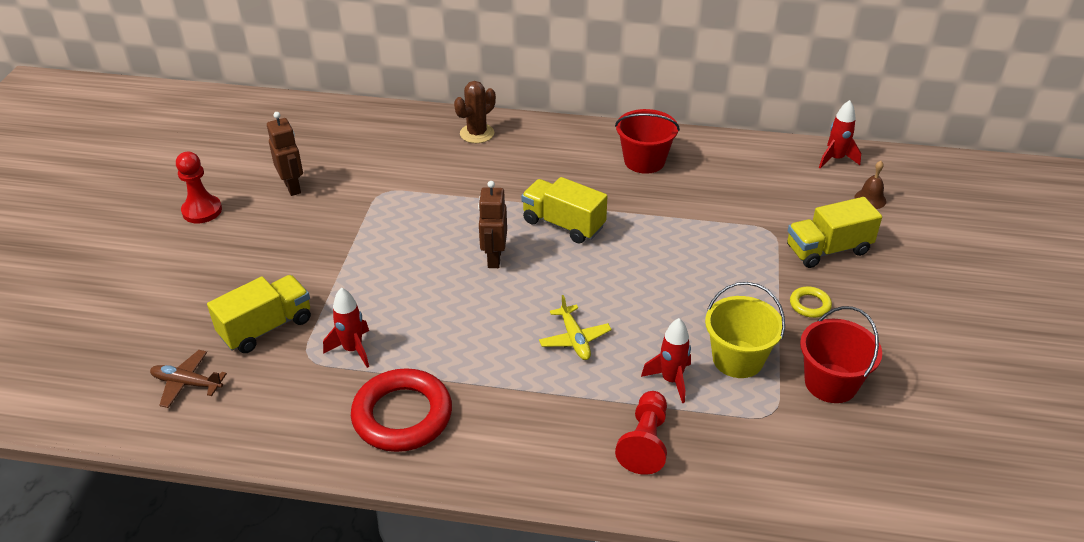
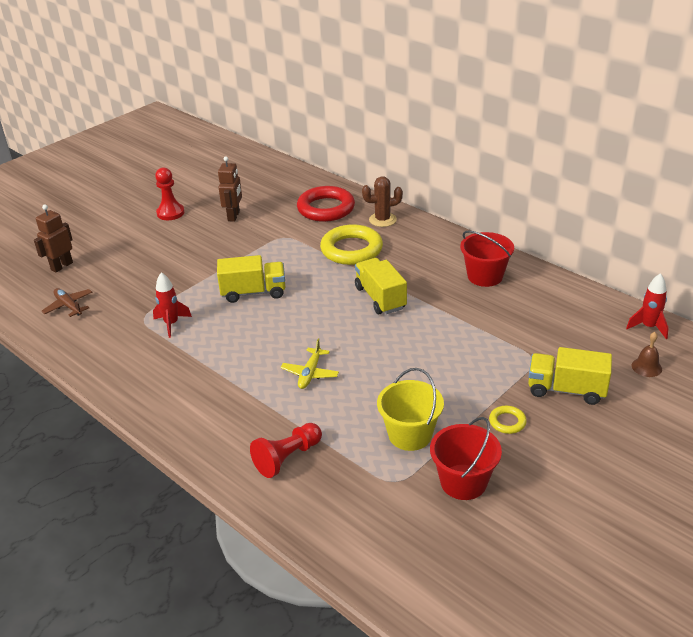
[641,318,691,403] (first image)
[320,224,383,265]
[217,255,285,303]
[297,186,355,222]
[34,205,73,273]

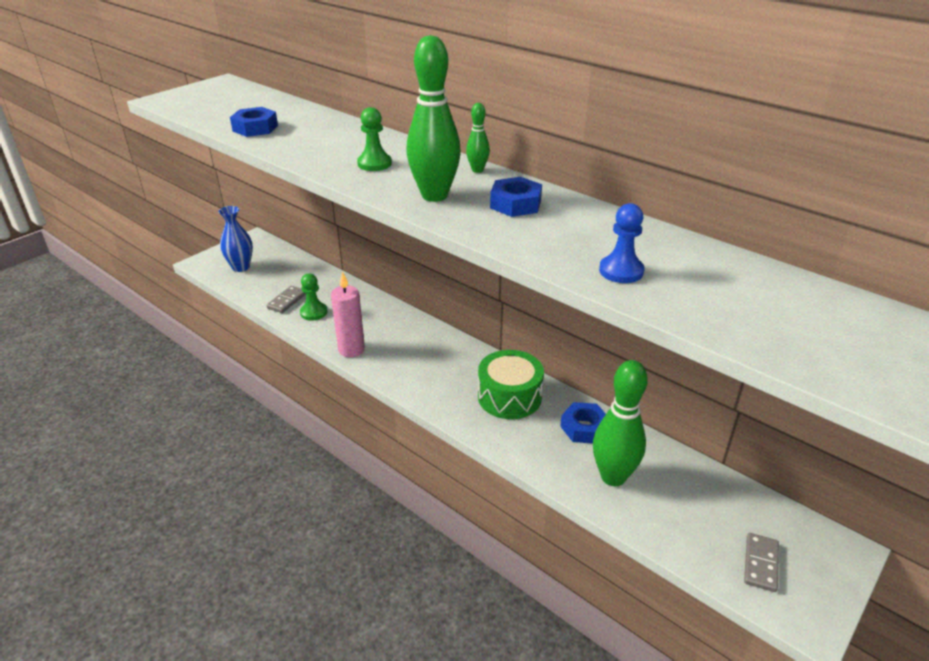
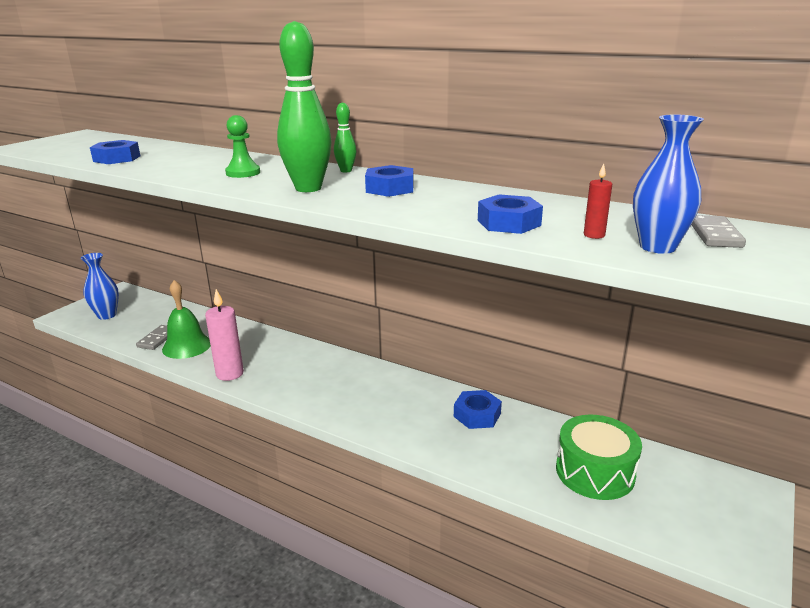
[593,360,648,486] (first image)
[584,163,612,239]
[633,114,704,254]
[556,415,642,500]
[691,215,746,248]
[162,280,211,359]
[478,194,543,234]

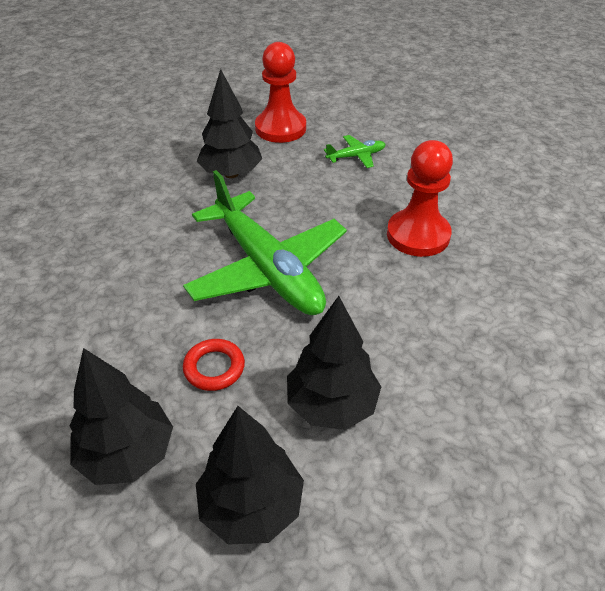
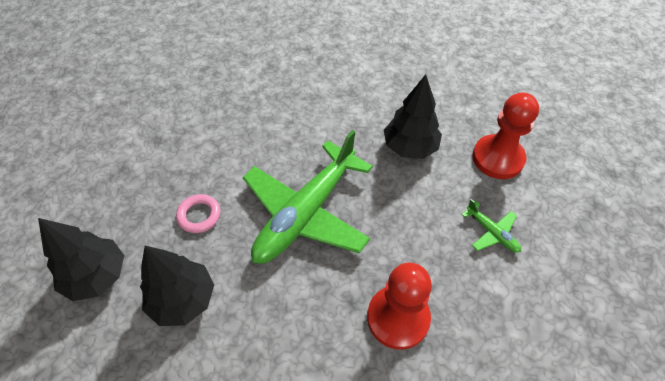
[70,348,173,485] (first image)
[176,194,220,233]

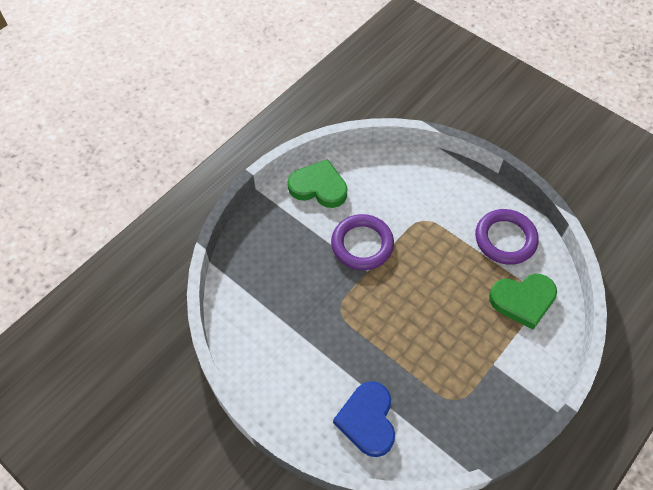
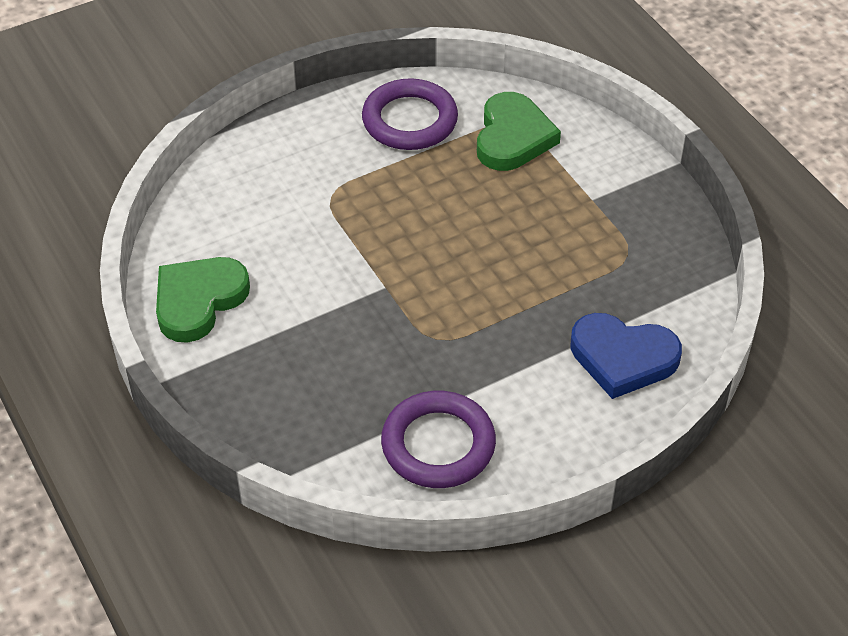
[381,391,496,488]

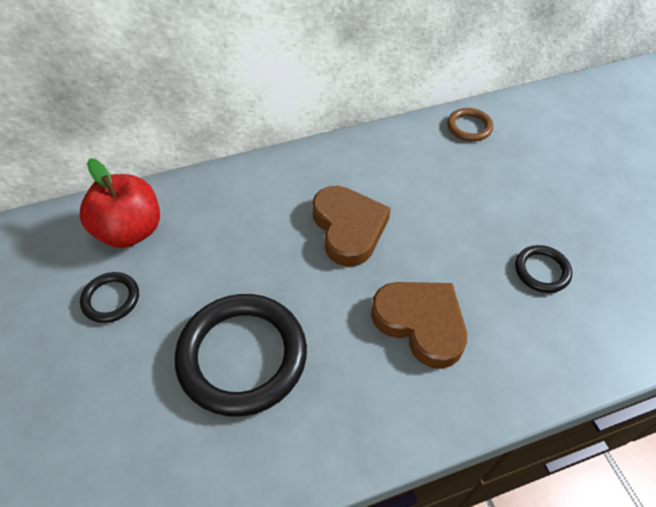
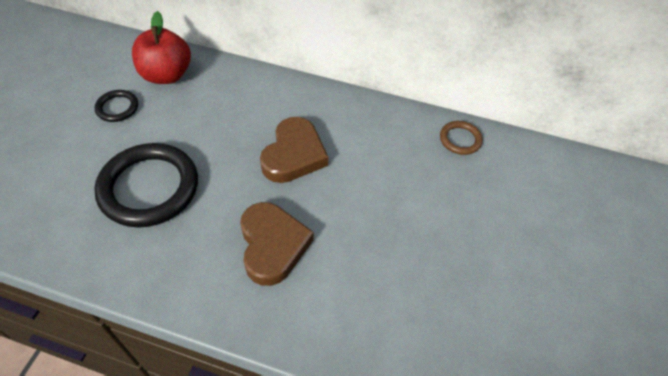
[515,245,572,293] (first image)

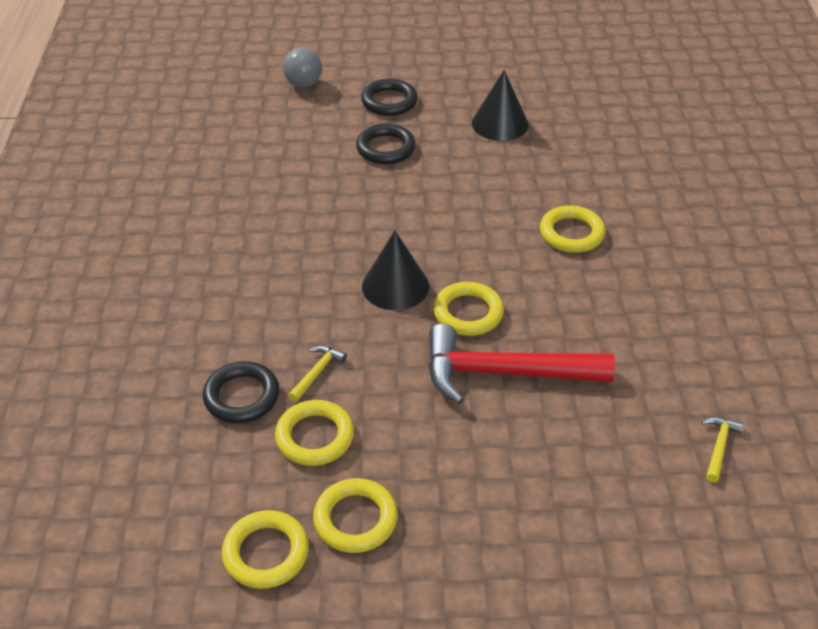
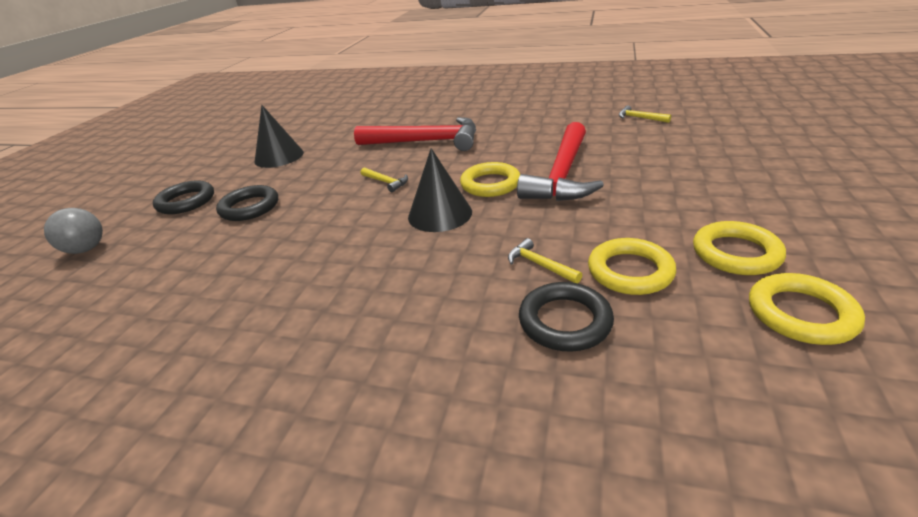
[361,168,408,192]
[354,117,476,151]

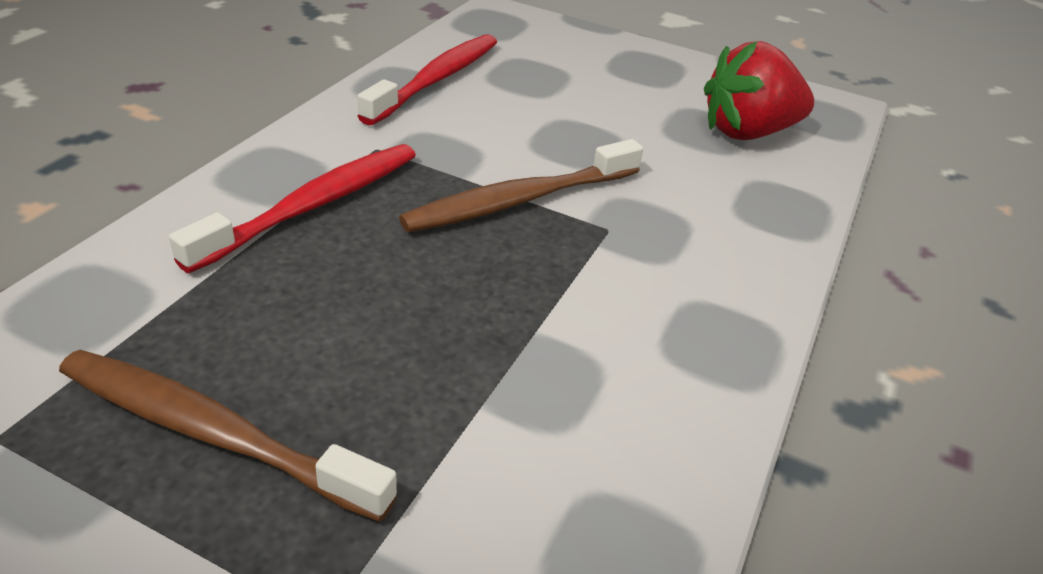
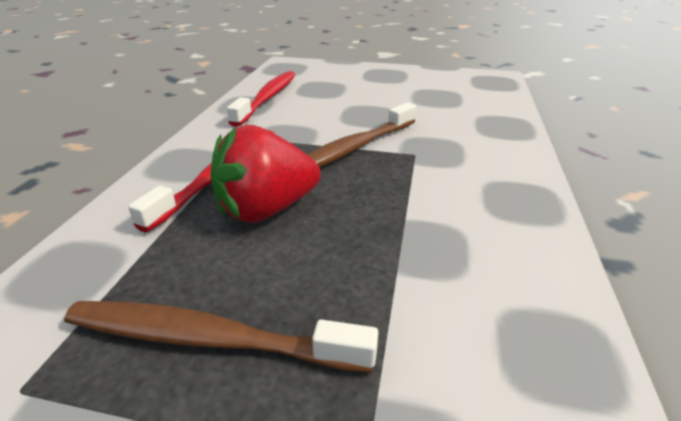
[211,125,321,223]

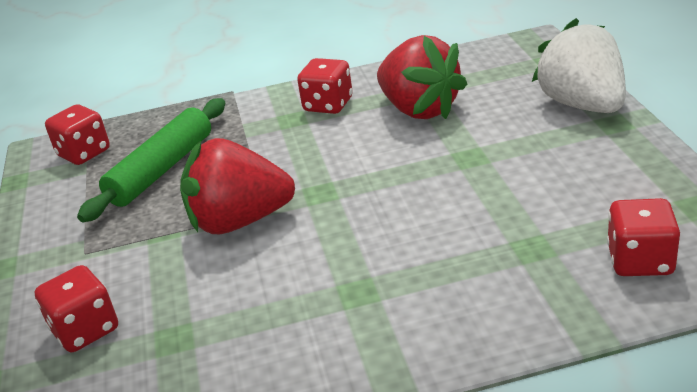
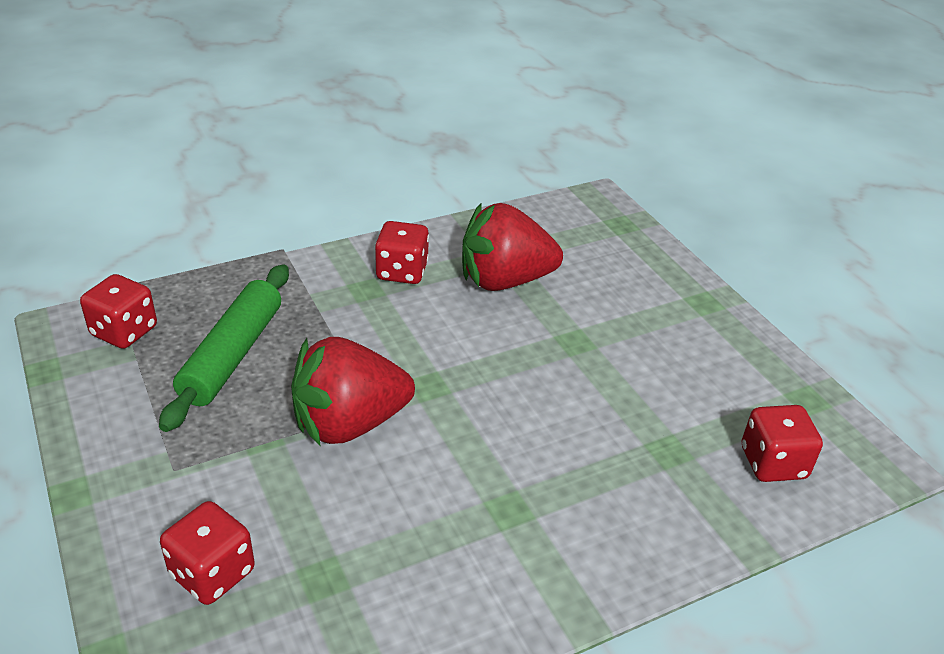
[532,18,626,113] (first image)
[462,203,563,291]

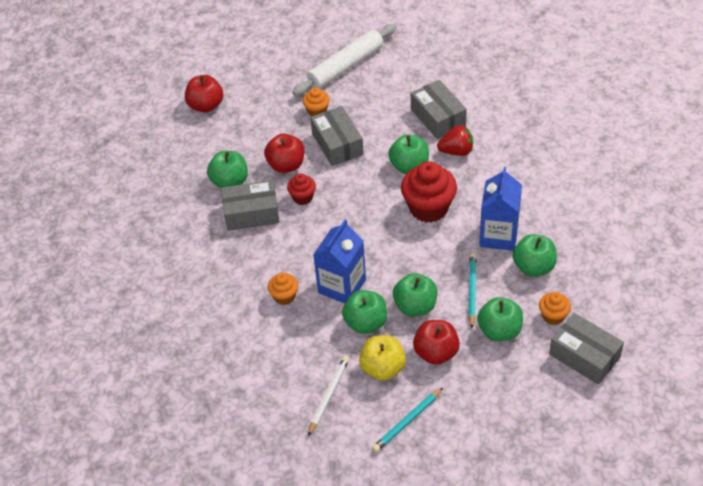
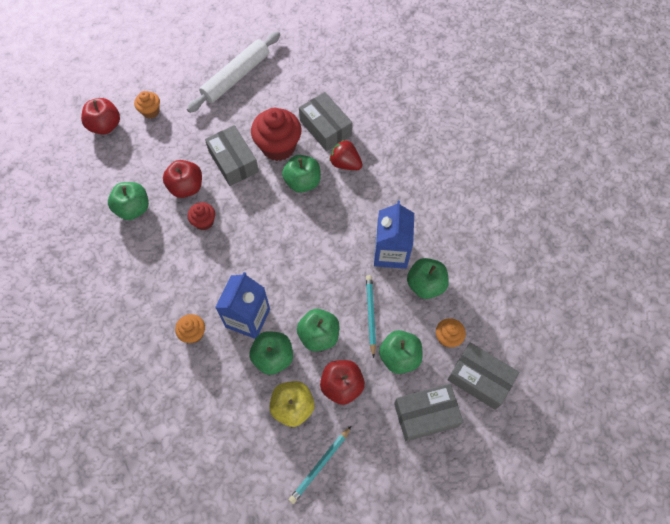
[308,356,349,436] (first image)
[394,384,463,441]
[134,91,160,119]
[251,108,301,161]
[329,140,363,170]

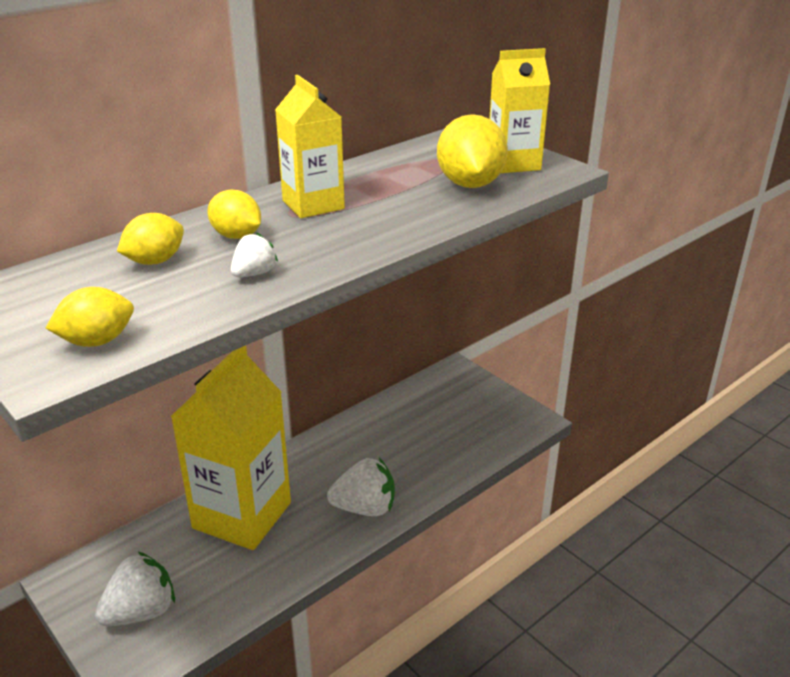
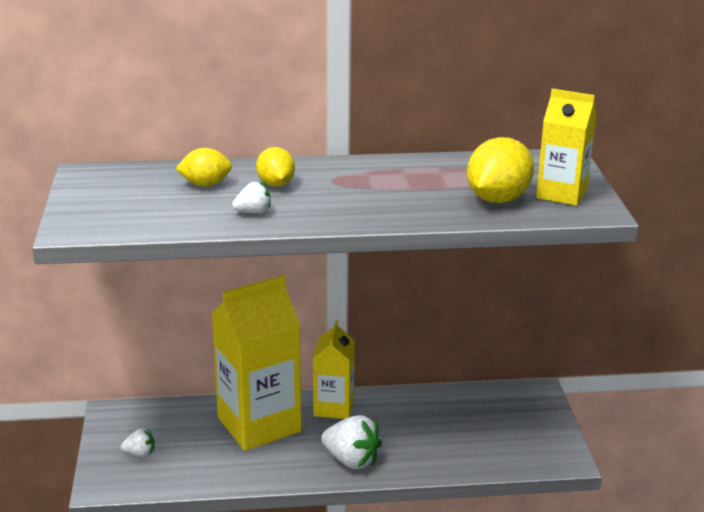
[46,287,134,347] (first image)
[313,320,355,419]
[121,428,155,457]

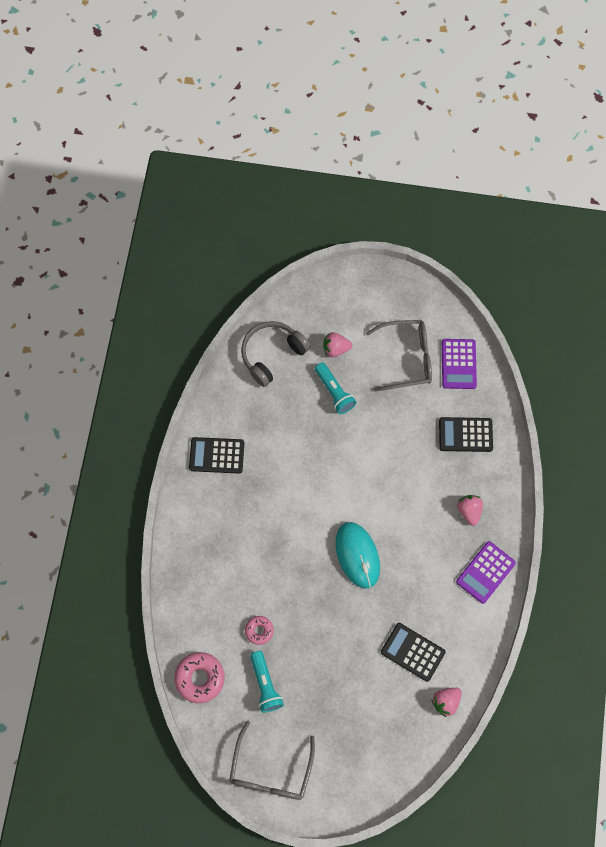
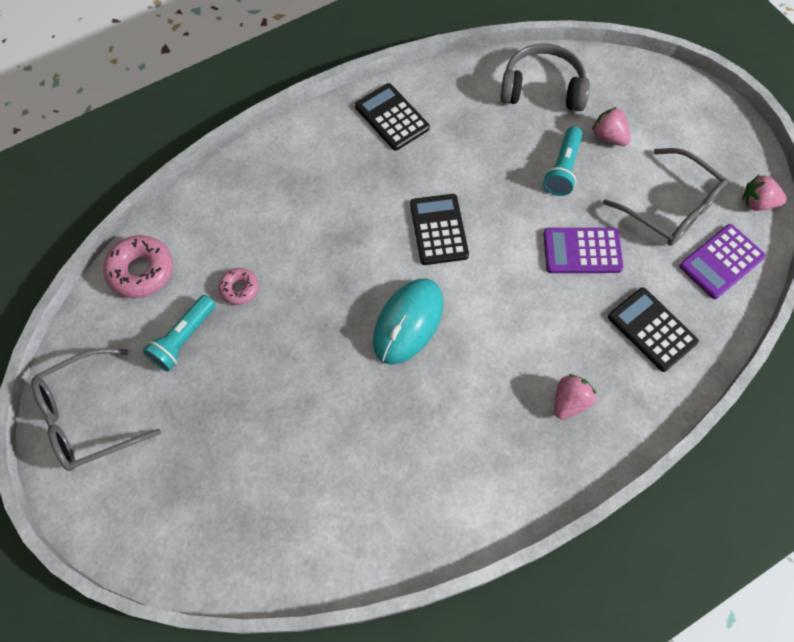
[410,194,469,265]
[742,175,787,211]
[543,228,623,273]

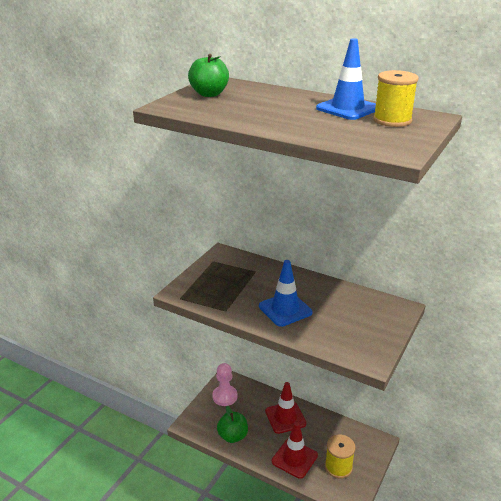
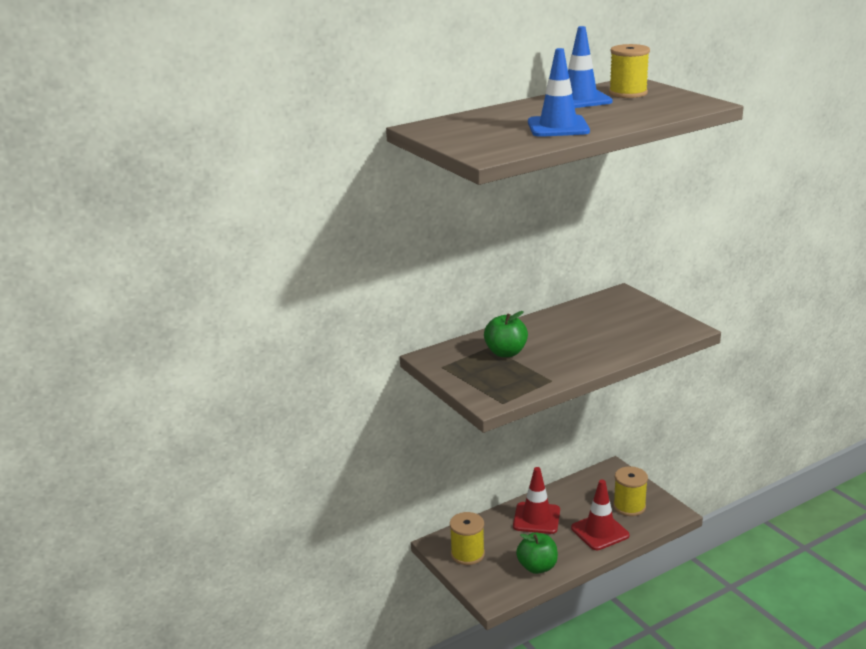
[484,311,528,357]
[528,48,590,137]
[450,512,485,565]

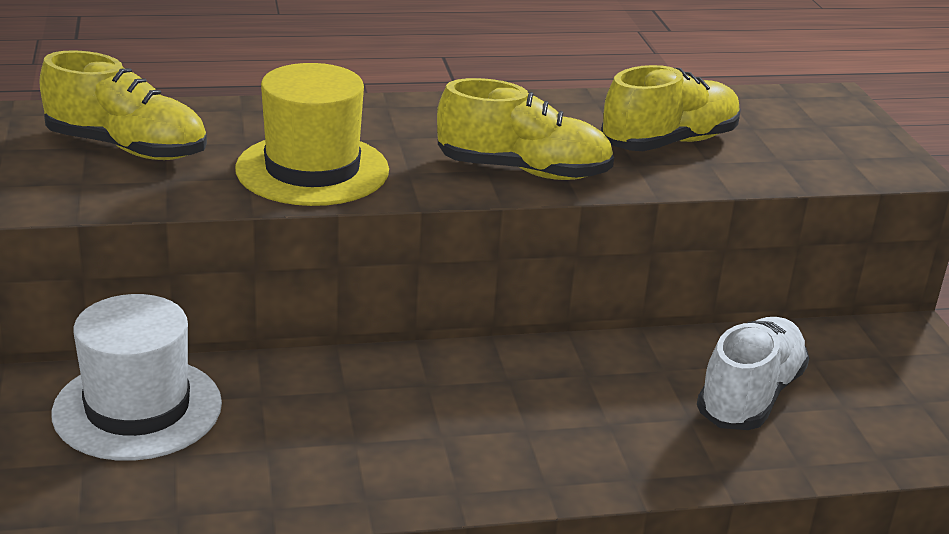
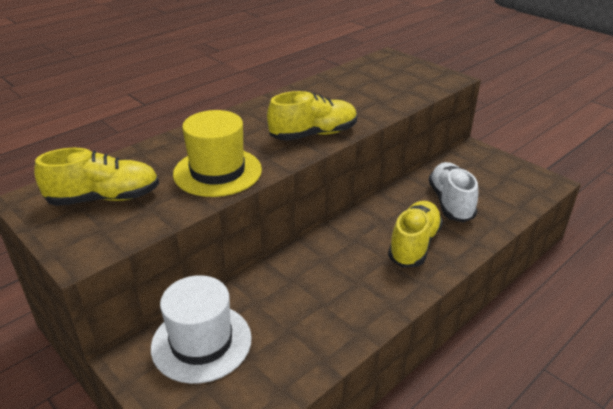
[388,201,443,267]

